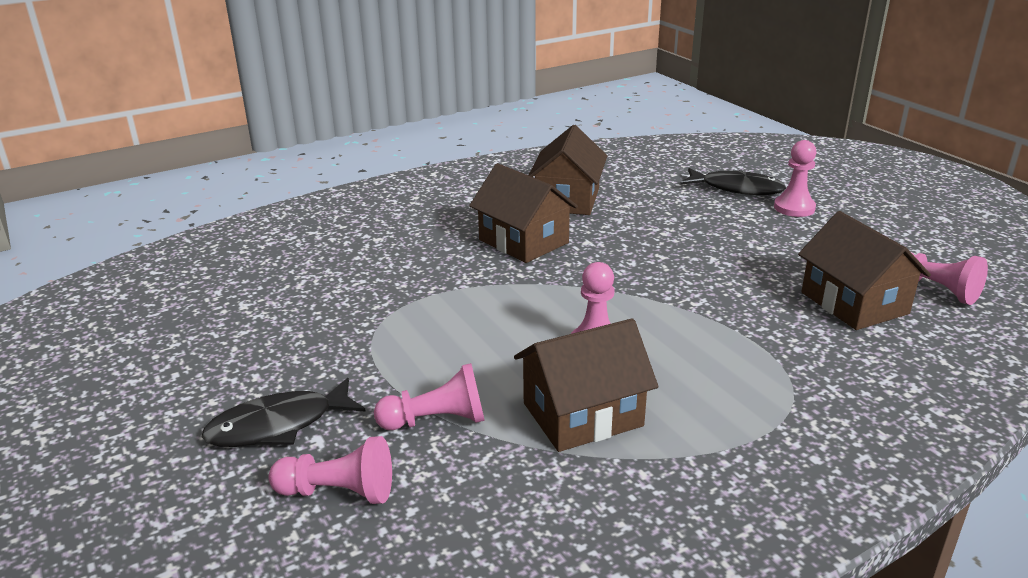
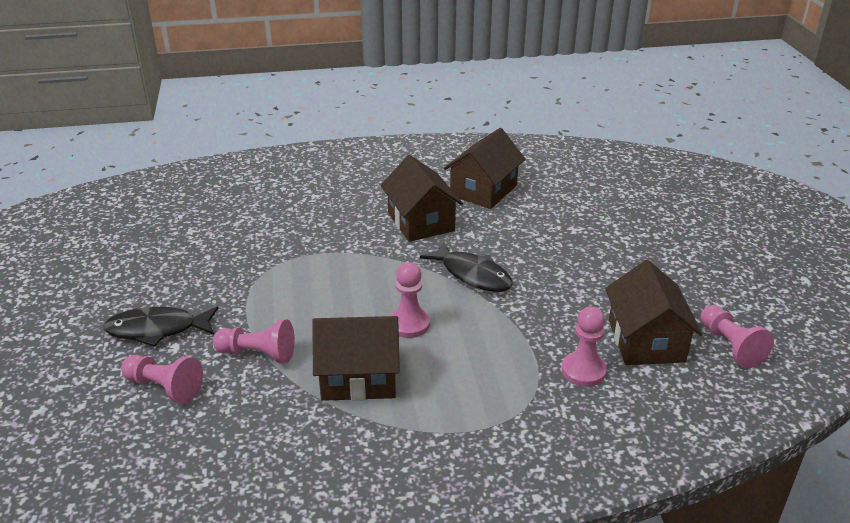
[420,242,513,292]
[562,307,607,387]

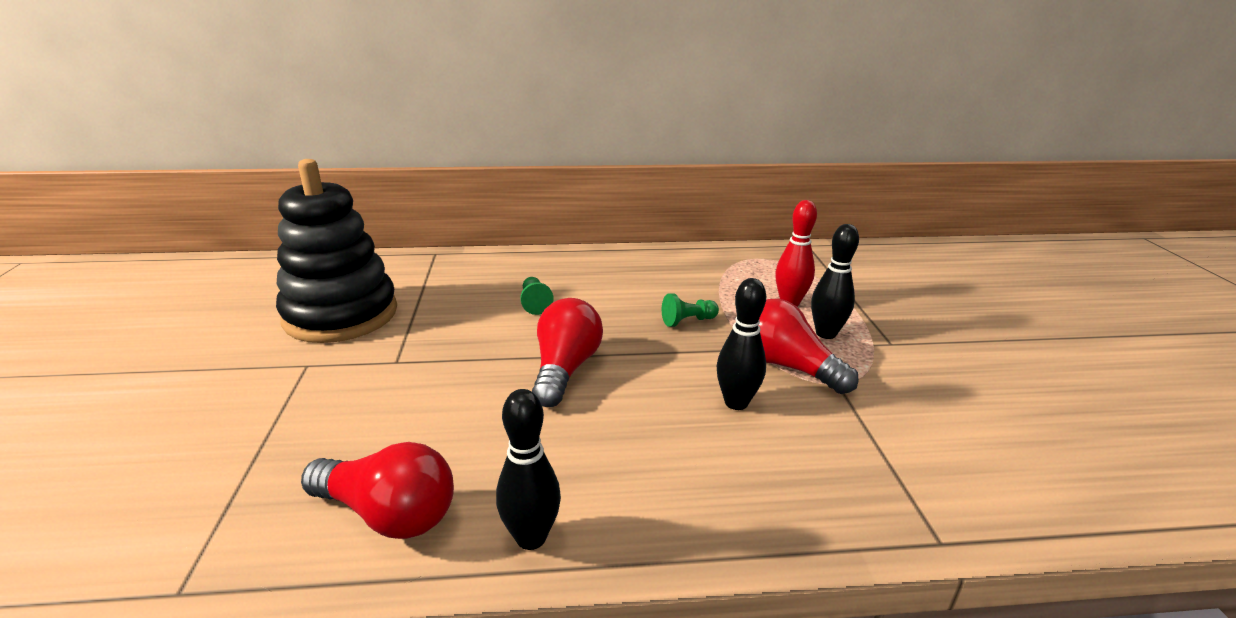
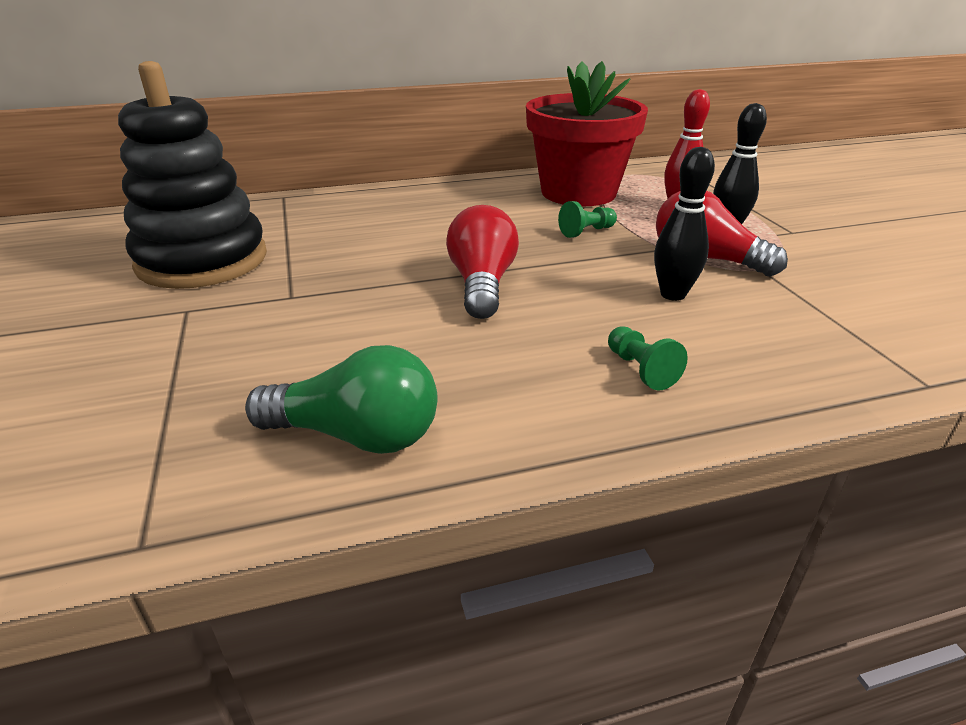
[496,389,561,550] (first image)
[526,61,648,206]
[608,326,688,390]
[245,345,438,454]

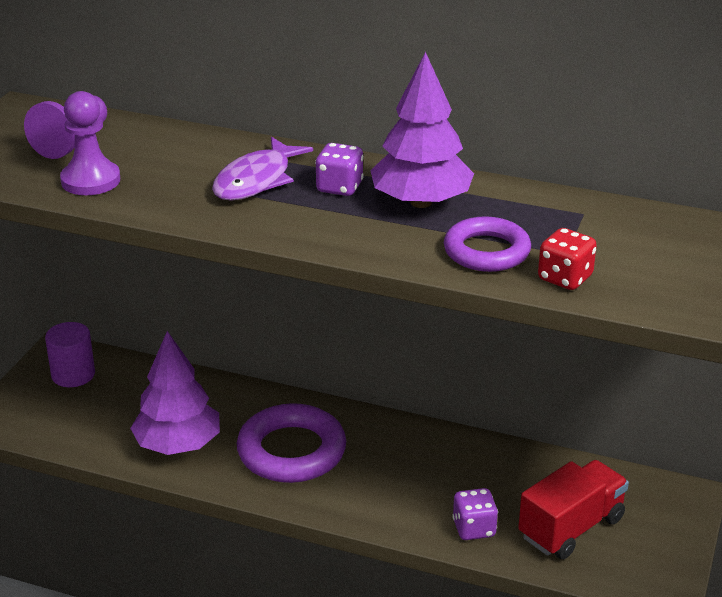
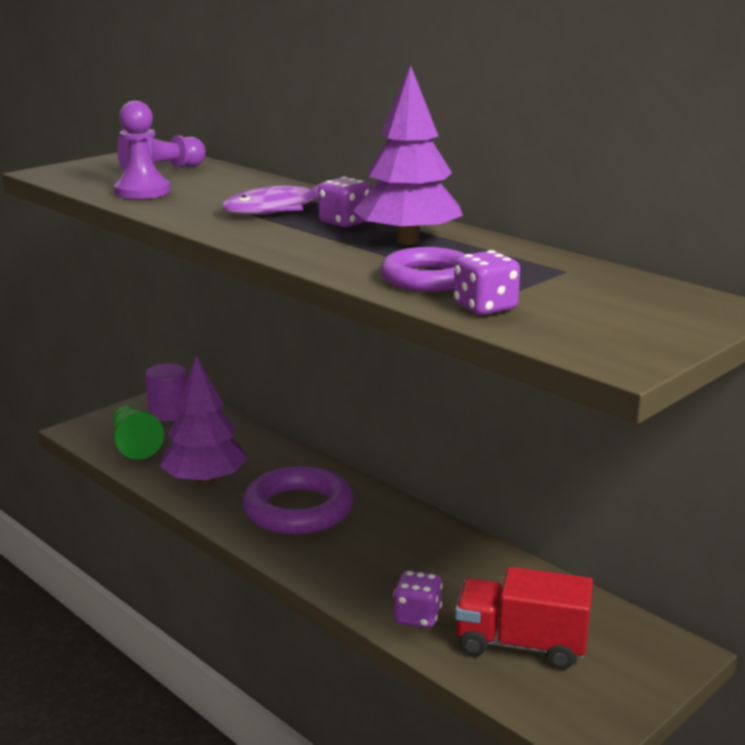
[113,406,164,460]
[454,250,520,315]
[455,567,593,669]

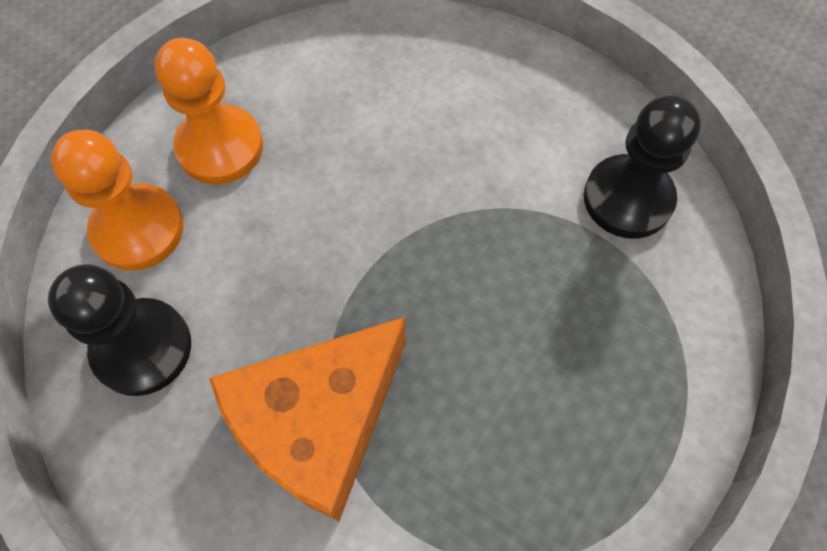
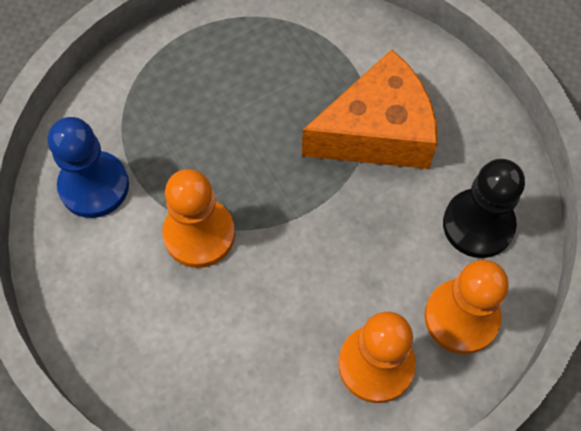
[162,169,235,268]
[48,117,129,218]

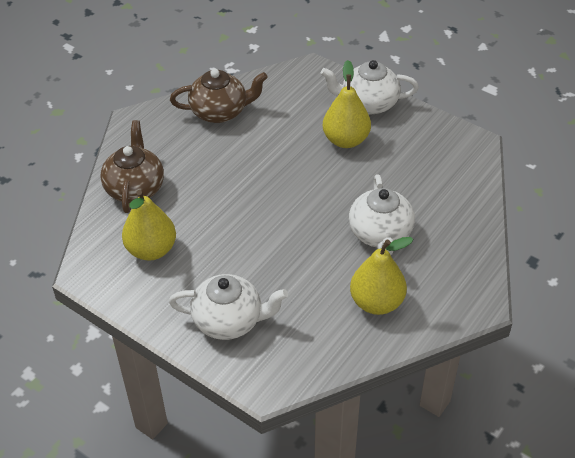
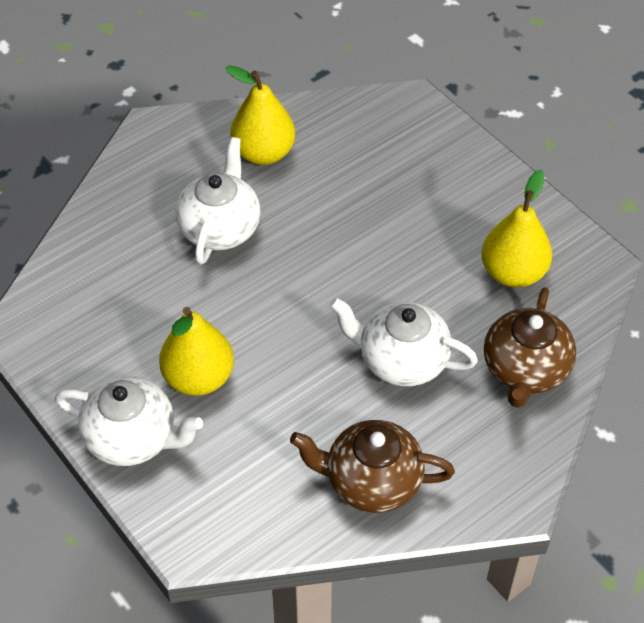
[330,297,478,386]

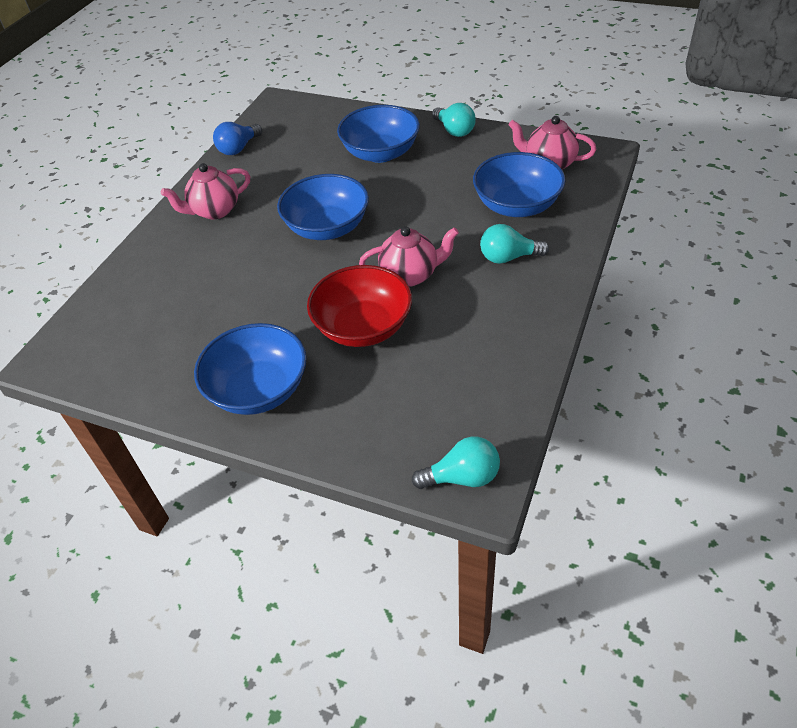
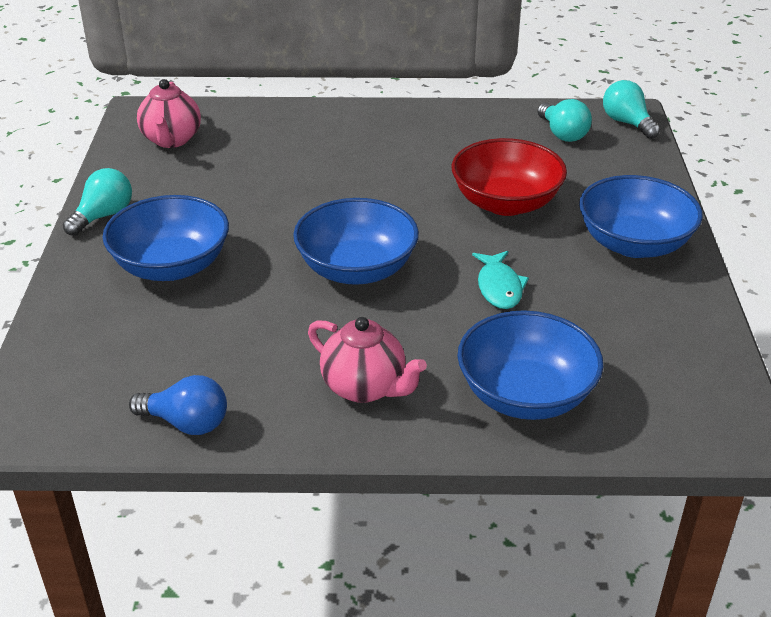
[359,226,459,287] (first image)
[472,251,529,309]
[457,310,604,420]
[537,99,592,142]

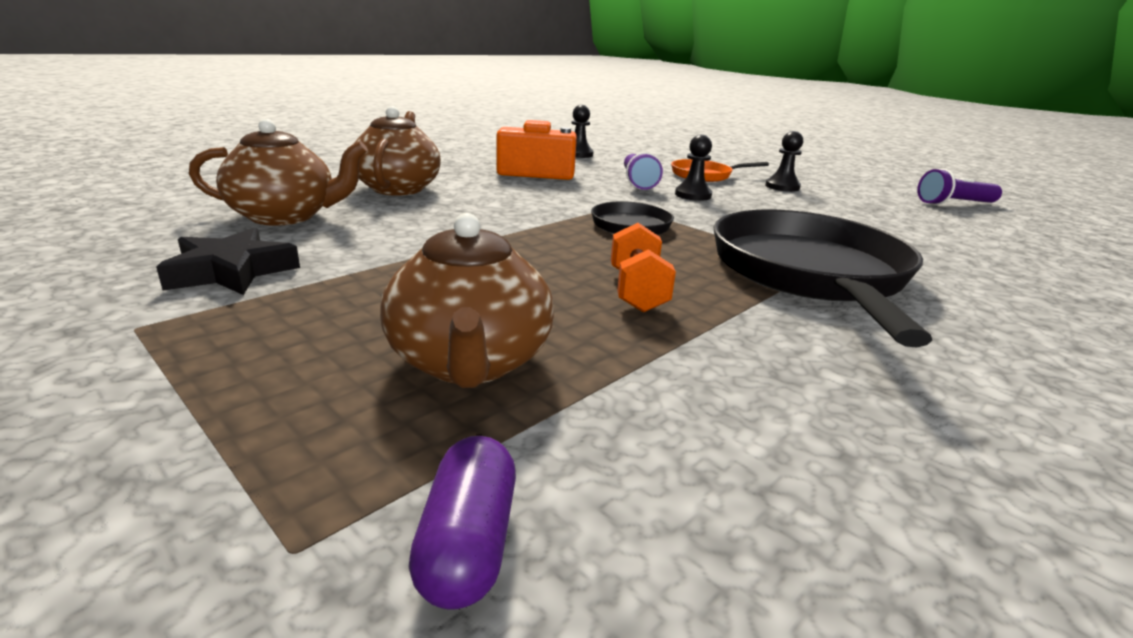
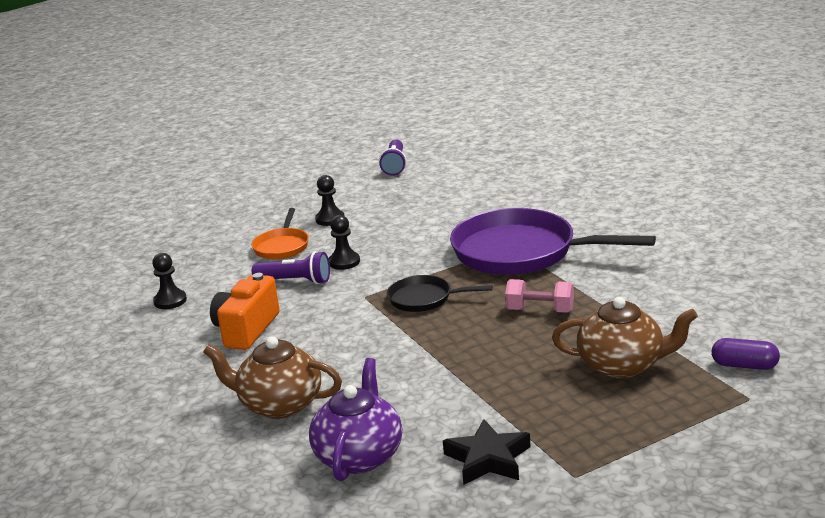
[309,358,402,481]
[505,279,574,313]
[450,208,656,275]

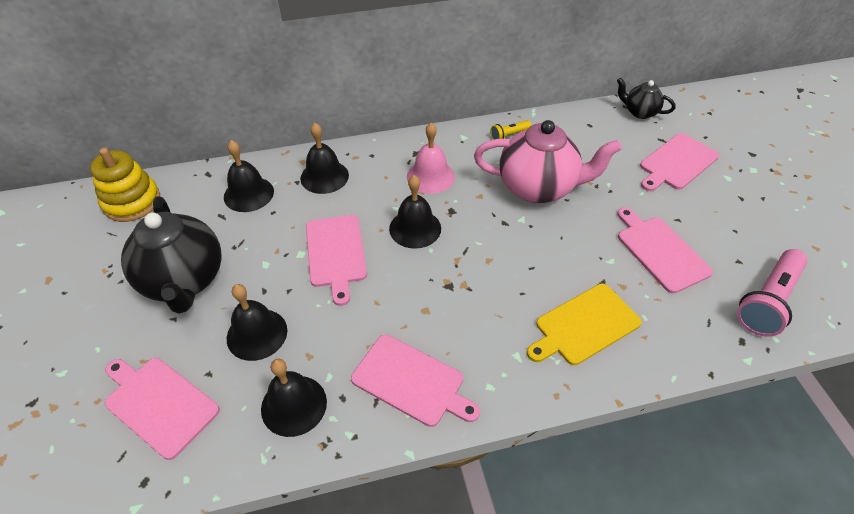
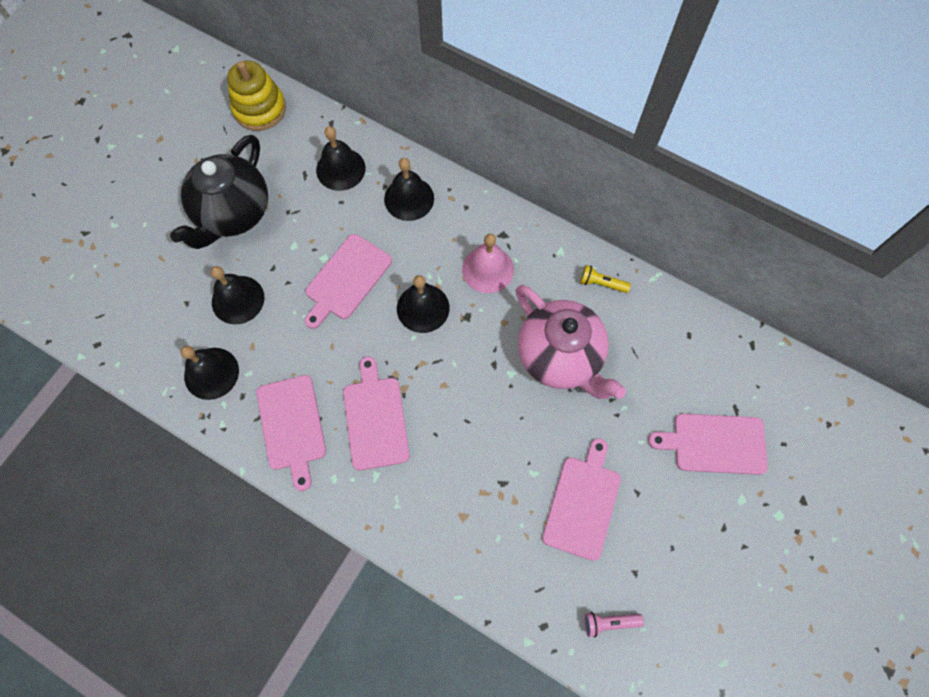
[527,284,642,365] (first image)
[617,78,676,119] (first image)
[343,356,410,470]
[584,612,644,637]

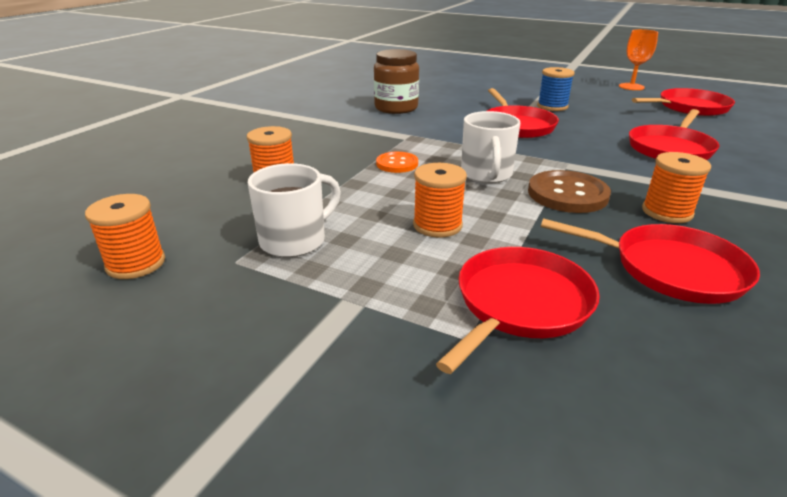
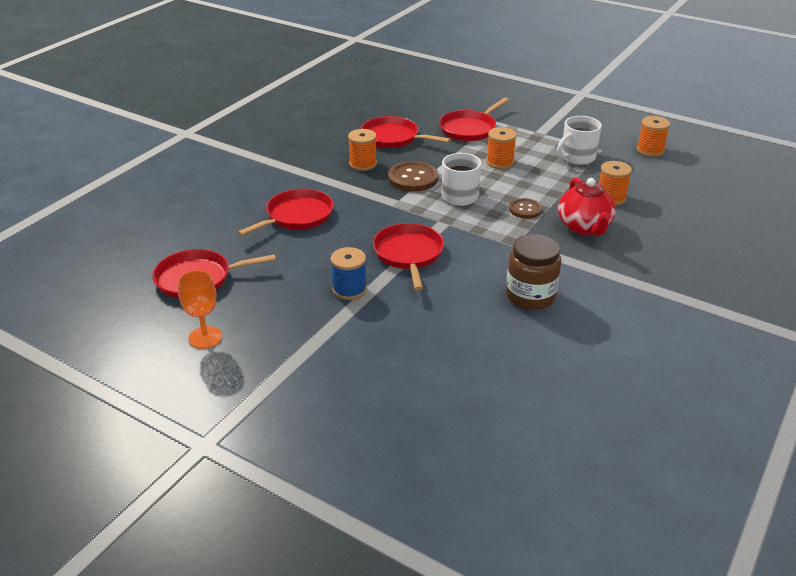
[558,177,616,236]
[509,198,542,219]

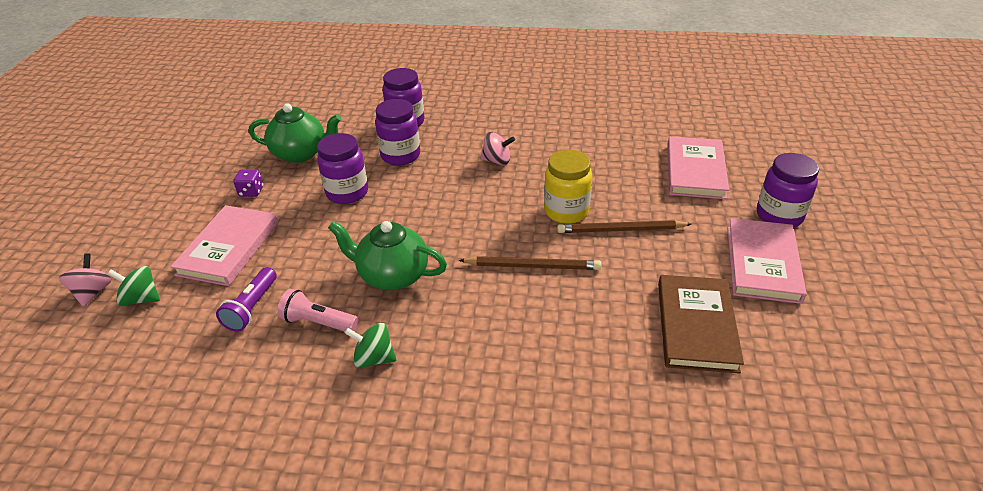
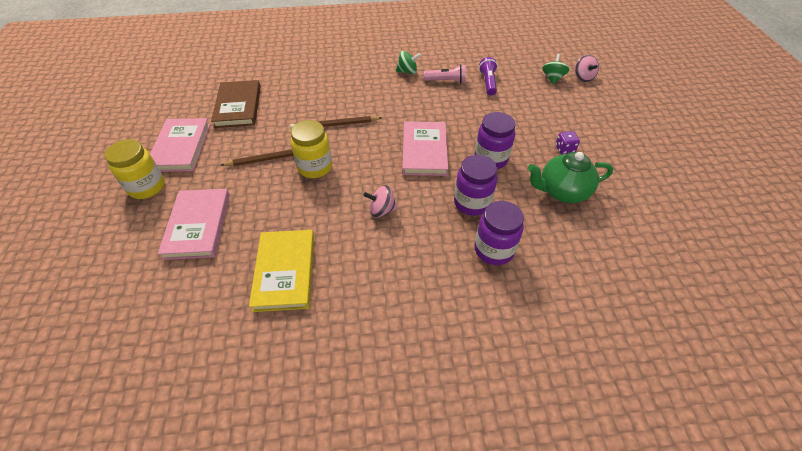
[328,221,447,290] (first image)
[249,230,314,312]
[402,121,448,176]
[105,139,165,199]
[542,54,570,85]

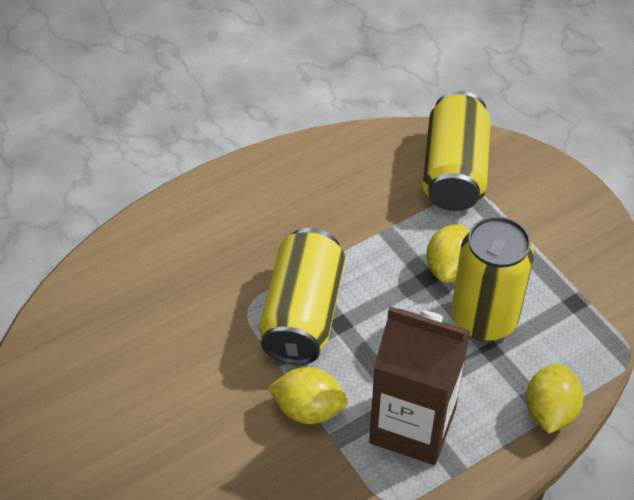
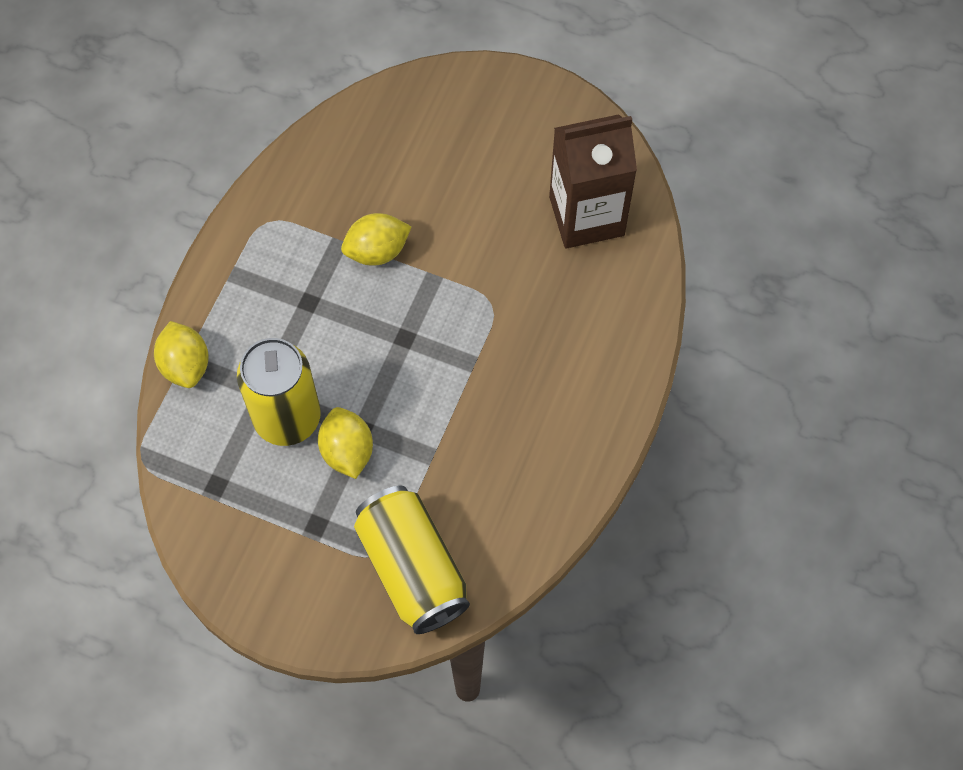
[259,228,345,365] (first image)
[549,114,637,249]

